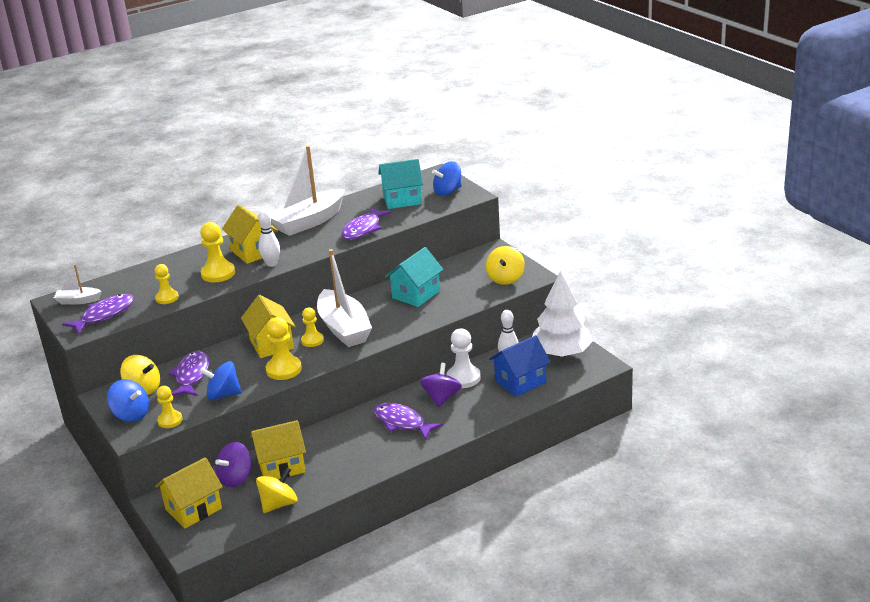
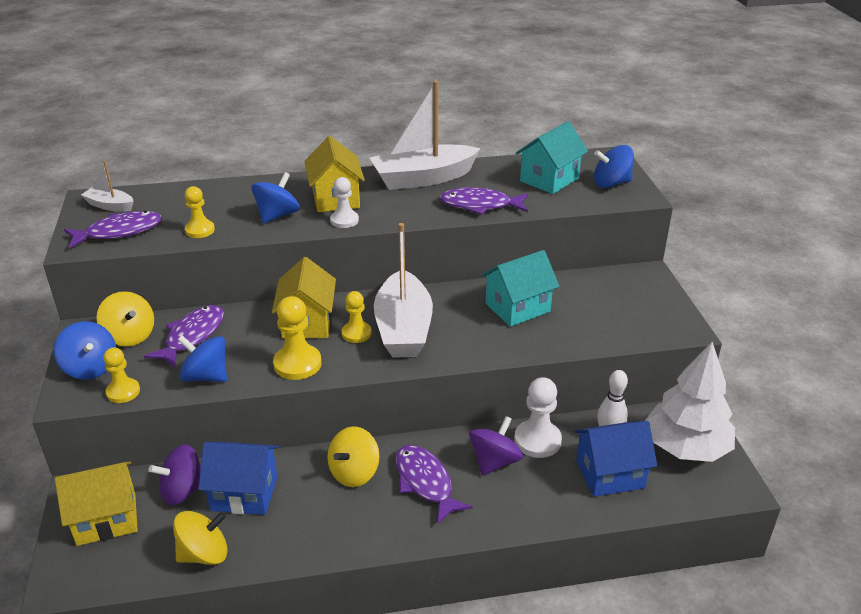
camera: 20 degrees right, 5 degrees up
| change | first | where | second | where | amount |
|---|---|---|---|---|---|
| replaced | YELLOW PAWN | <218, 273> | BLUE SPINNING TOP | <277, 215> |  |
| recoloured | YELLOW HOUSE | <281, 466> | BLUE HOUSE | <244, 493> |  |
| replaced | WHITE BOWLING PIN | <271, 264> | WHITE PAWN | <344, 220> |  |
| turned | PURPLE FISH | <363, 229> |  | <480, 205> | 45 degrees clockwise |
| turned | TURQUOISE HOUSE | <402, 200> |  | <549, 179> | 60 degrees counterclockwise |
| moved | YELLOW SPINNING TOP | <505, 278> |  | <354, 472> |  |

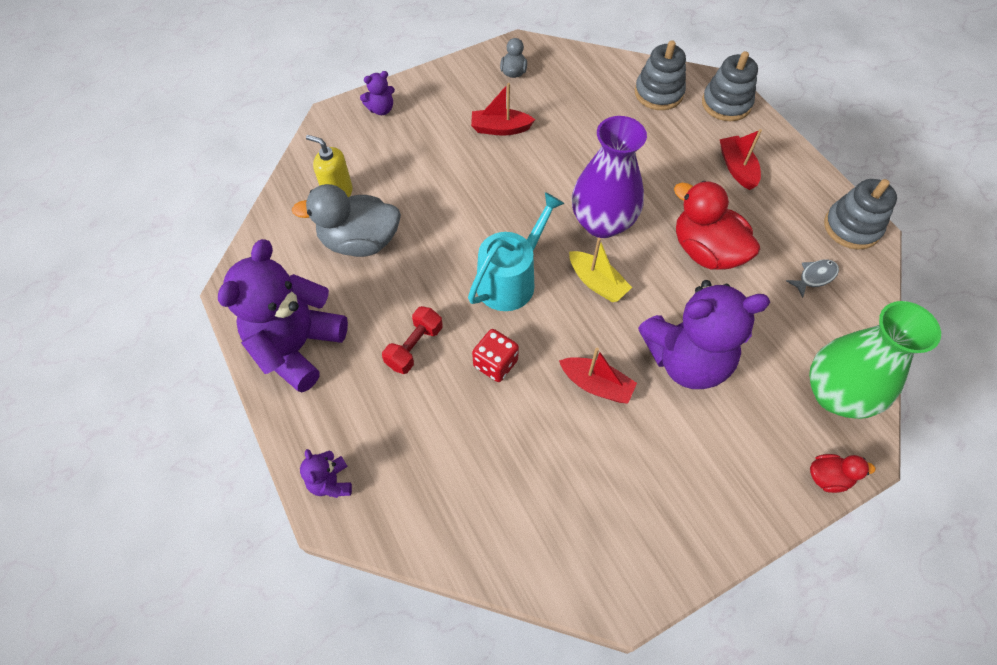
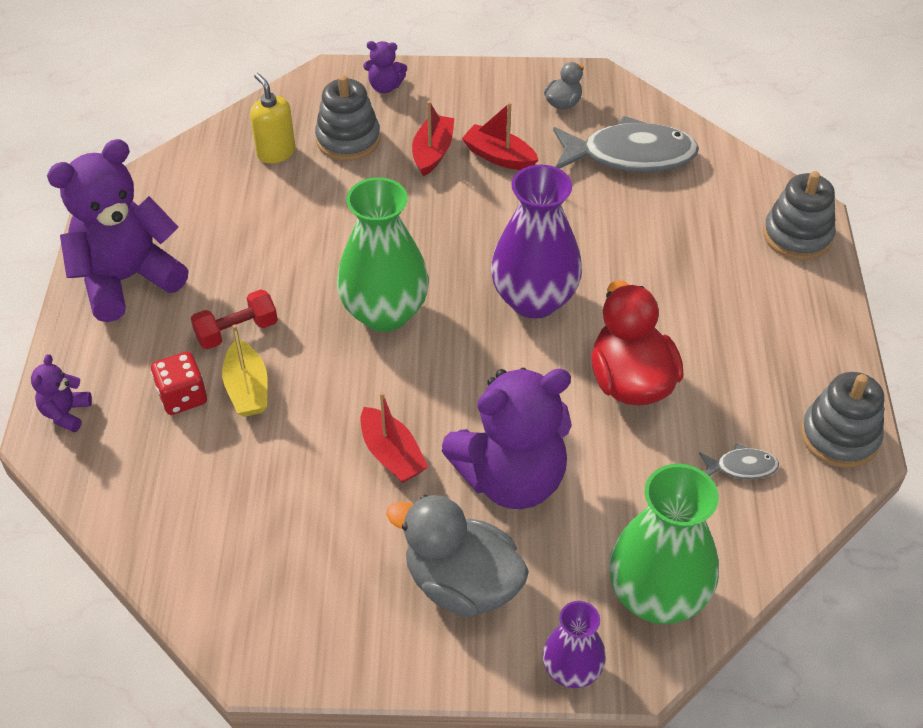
camera: 30 degrees right, 10 degrees down
| change | first | where | second | where | amount |
|---|---|---|---|---|---|
| moved | GREY DUCK | <360, 242> |  | <462, 583> |  |
| replaced | TURQUOISE WATERING CAN | <510, 280> | GREEN VASE | <385, 313> |  |
| moved | RED DICE | <495, 363> |  | <182, 396> |  |
| moved | YELLOW BOAT | <597, 283> |  | <247, 389> |  |
| moved | GREY STACKING TOY | <658, 93> |  | <348, 139> |  |
| turned | PURPLE TEDDY BEAR | <686, 360> |  | <511, 478> | 45 degrees counterclockwise |
| moved | RED BOAT | <737, 168> |  | <433, 152> |  |
| replaced | RED DUCK | <828, 477> | PURPLE VASE | <572, 670> |  |
| added |  |  | GREY FISH | <630, 156> |  |

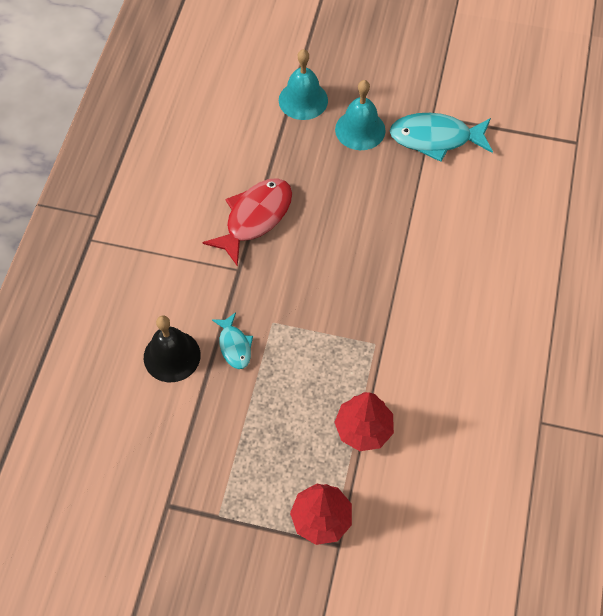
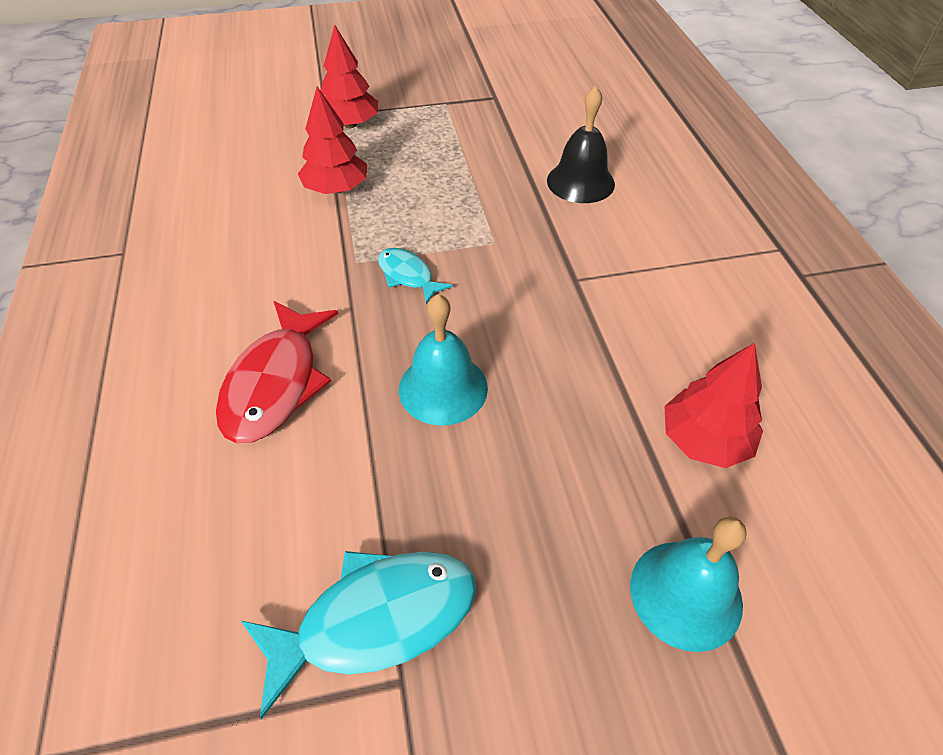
camera: 155 degrees right, 10 degrees down
| change | first | where | second | where | amount |
|---|---|---|---|---|---|
| moved | RED FISH | <255, 218> |  | <276, 383> |  |
| moved | TURQUOISE FISH | <234, 346> |  | <408, 276> |  |
| moved | TURQUOISE BELL | <360, 130> |  | <443, 388> |  |
| added |  |  | RED TREE | <704, 440> |  |

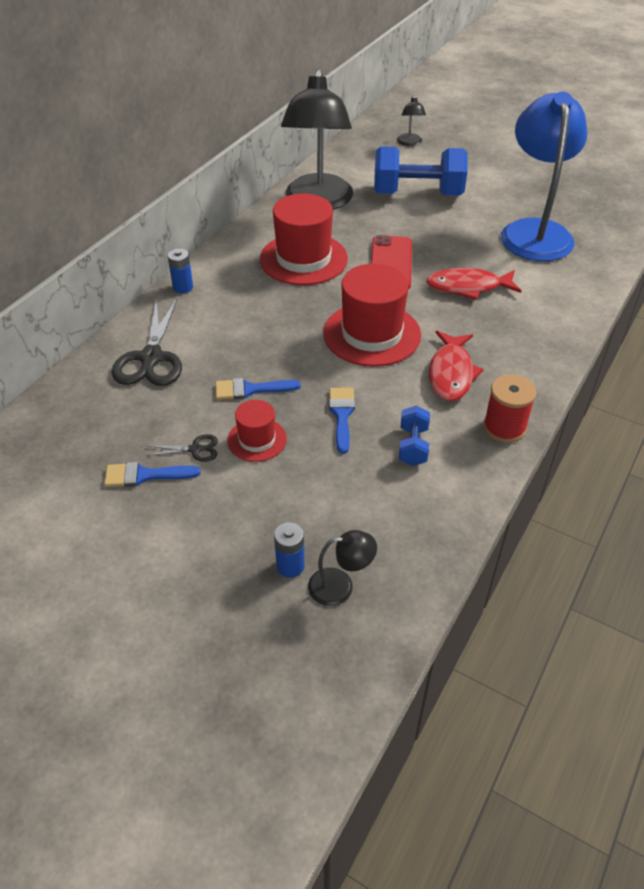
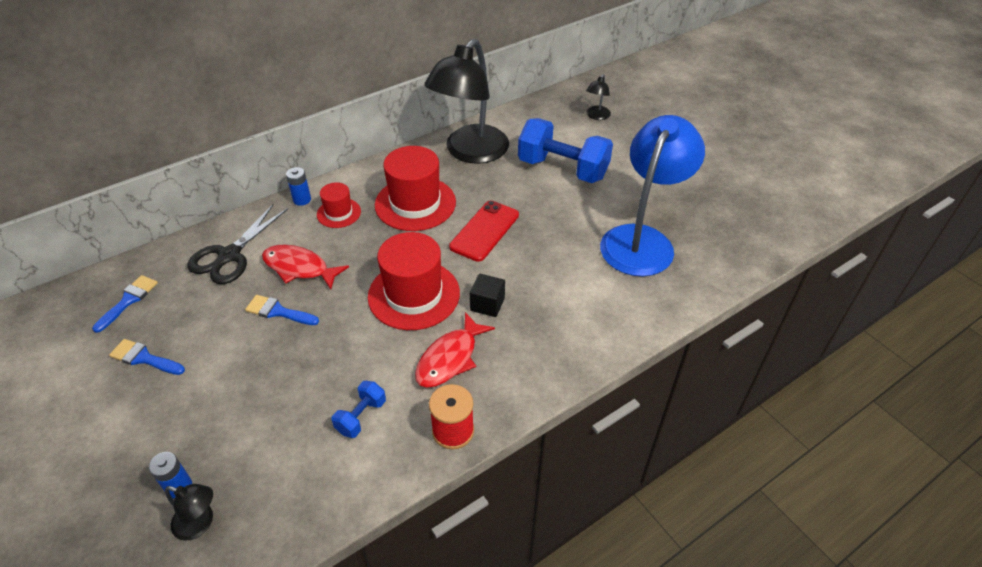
camera: 25 degrees right, 0 degrees up
| change | first | where | second | where | amount |
|---|---|---|---|---|---|
| removed | BLACK SCISSORS | <195, 449> |  |  |  |
| moved | RED HAT | <257, 439> |  | <339, 213> |  |
| moved | BLUE BRUSH | <341, 415> |  | <128, 300> |  |
| moved | RED FISH | <468, 287> |  | <299, 268> |  |
| added |  |  | BLACK CUBE | <487, 304> |  |

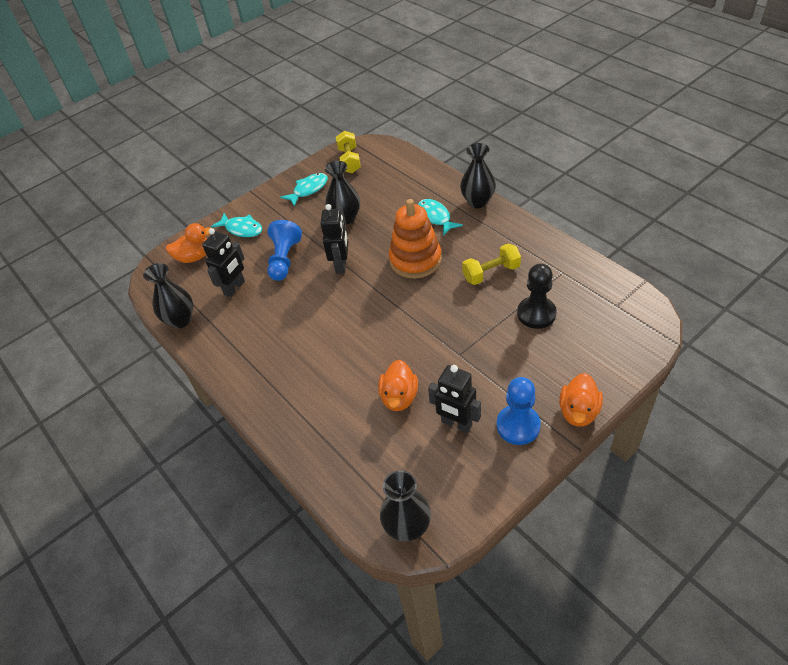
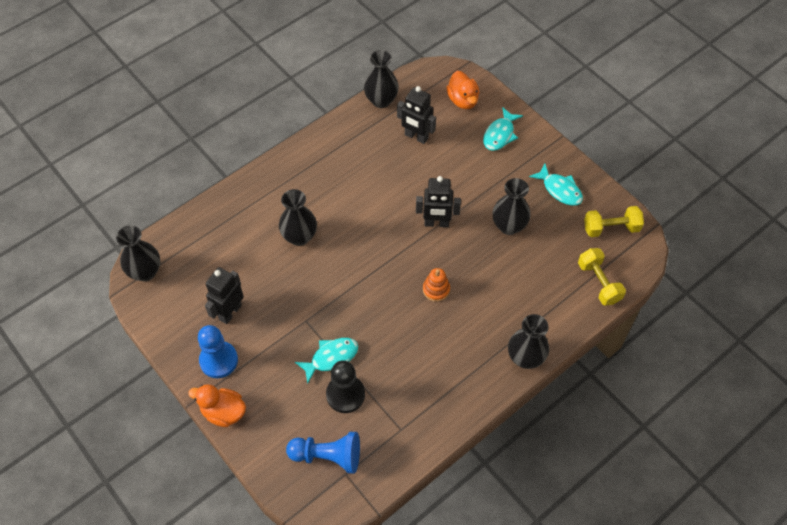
camera: 85 degrees right, 10 degrees up
| change | first | where | second | where | amount |
|---|---|---|---|---|---|
| moved | BLUE PAWN | <284, 259> |  | <328, 456> |  |
| removed | ORANGE DUCK | <399, 397> |  |  |  |
| resized | ORANGE STACKING TOY | <415, 260> |  | <436, 289> | x0.50 |
| moved | TURQUOISE FISH | <435, 217> |  | <331, 357> |  |
| moved | YELLOW DUMBBELL | <491, 273> |  | <599, 282> |  |
| added |  |  | BLACK VASE | <299, 237> |  |

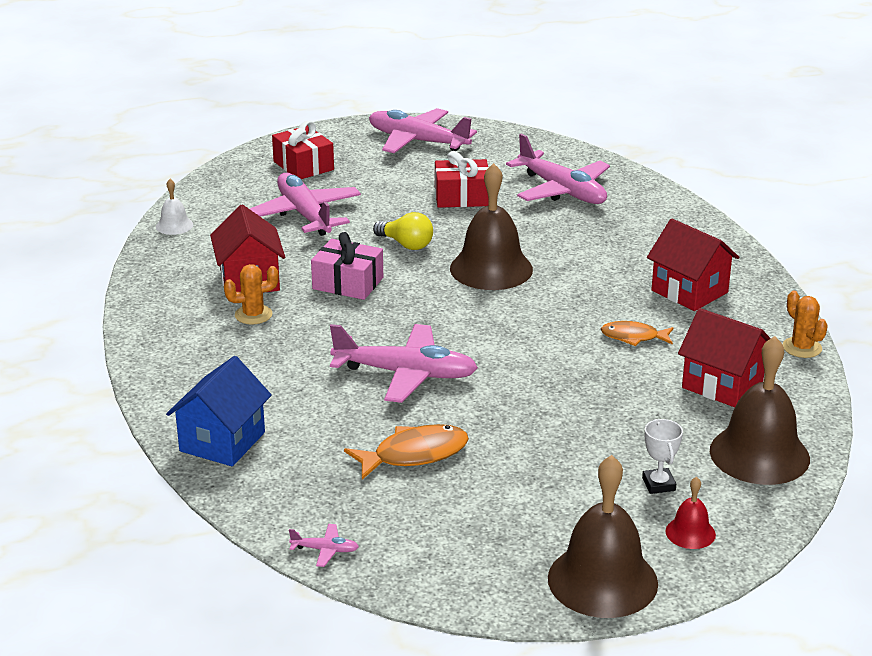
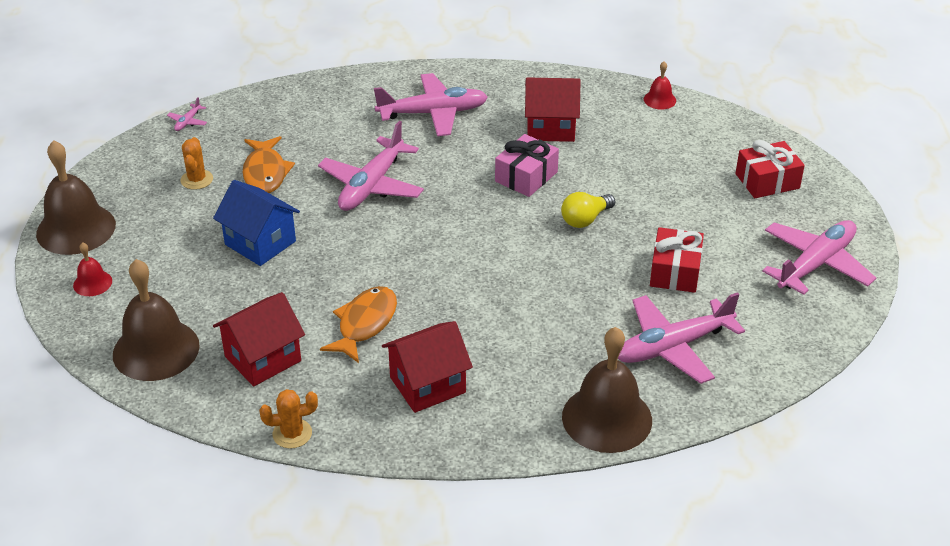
camera: 105 degrees right, 10 degrees up
| change | first | where | second | where | amount |
|---|---|---|---|---|---|
| recoloured | WHITE BELL | <174, 225> | RED BELL | <659, 100> |  |
| moved | BLUE HOUSE | <222, 442> |  | <260, 243> |  |
| moved | ORANGE CACTUS | <253, 315> |  | <197, 180> |  |
| moved | PINK PLANE | <304, 214> |  | <433, 113> |  |
| moved | BROWN BELL | <491, 269> |  | <607, 418> |  |
| resized | ORANGE FISH | <633, 337> |  | <365, 324> | x1.53 |
| removed | WHITE TROPHY | <658, 484> |  |  |  |

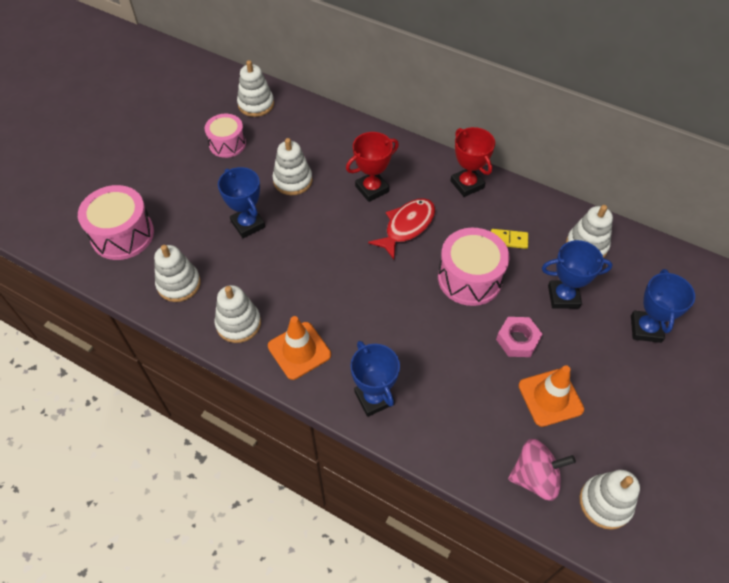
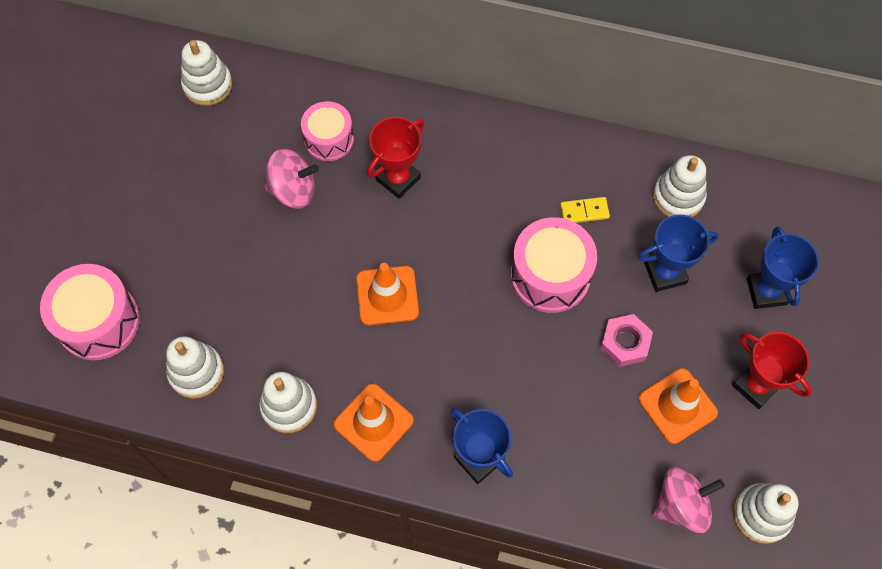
camera: 15 degrees left, 10 degrees up
| change | first | where | second | where | amount |
|---|---|---|---|---|---|
| moved | PINK DRUM | <227, 144> |  | <329, 139> |  |
| removed | BLUE TROPHY | <248, 224> |  |  |  |
| replaced | WHITE STACKING TOY | <293, 180> | PINK SPINNING TOP | <293, 190> |  |
| removed | RED FISH | <407, 226> |  |  |  |
| moved | RED TROPHY | <467, 184> |  | <756, 385> |  |
| added |  |  | ORANGE TRAFFIC CONE | <387, 295> |  |

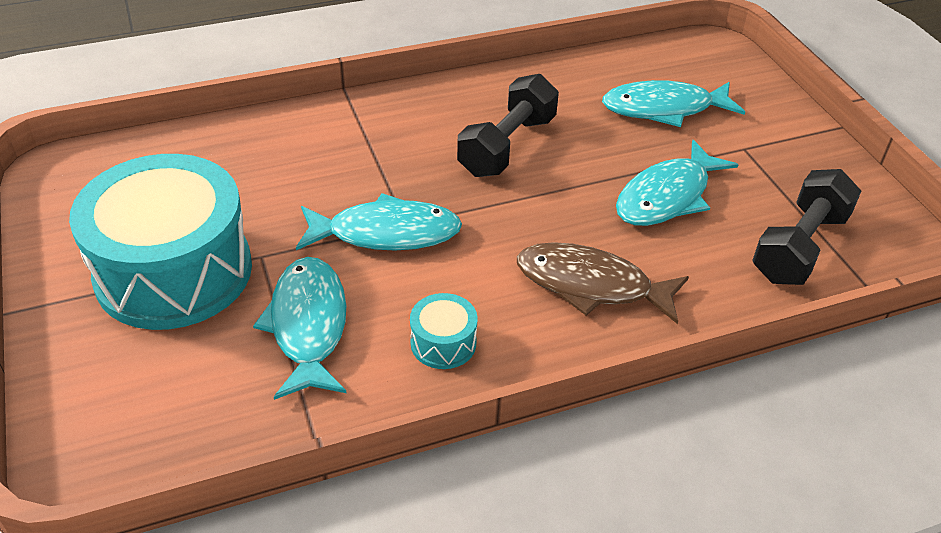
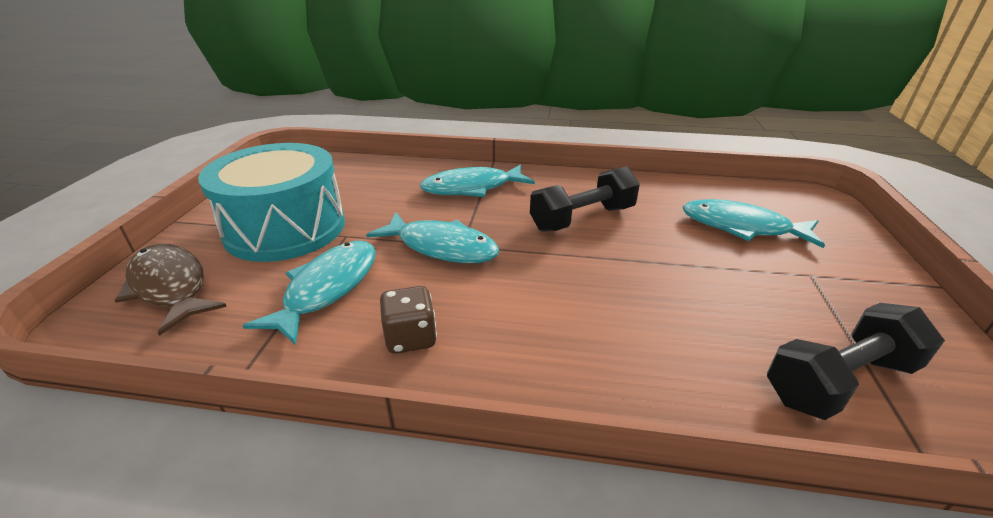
camera: 30 degrees right, 10 degrees down
| change | first | where | second | where | amount |
|---|---|---|---|---|---|
| replaced | TURQUOISE DRUM | <443, 343> | BROWN DICE | <410, 338> |  |
| moved | BROWN FISH | <591, 285> |  | <170, 287> |  |
| moved | TURQUOISE FISH | <667, 196> |  | <472, 188> |  |

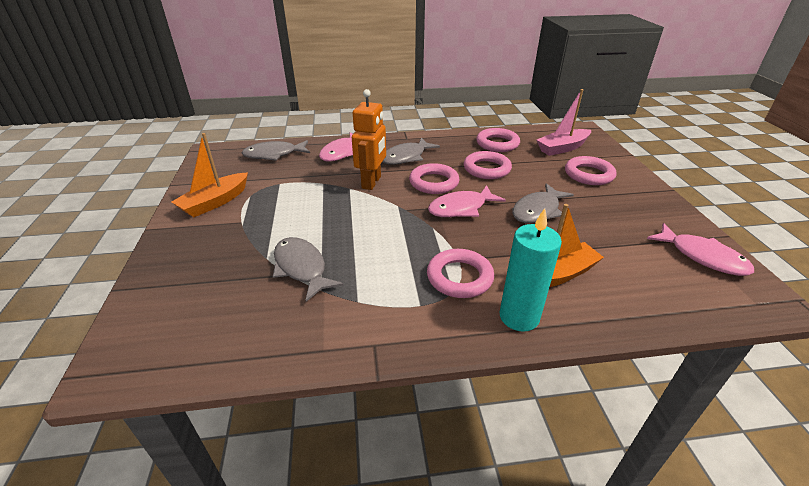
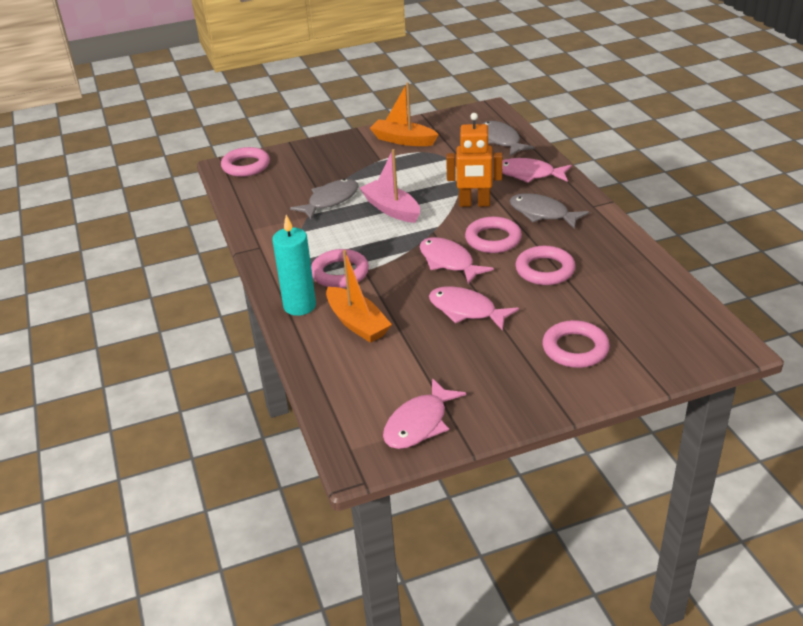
camera: 80 degrees right, 0 degrees up
| change | first | where | second | where | amount |
|---|---|---|---|---|---|
| moved | PINK RING | <497, 144> |  | <246, 166> |  |
| recoloured | GREY FISH | <538, 210> | PINK FISH | <466, 310> |  |
| moved | PINK BOAT | <562, 148> |  | <391, 209> |  |

